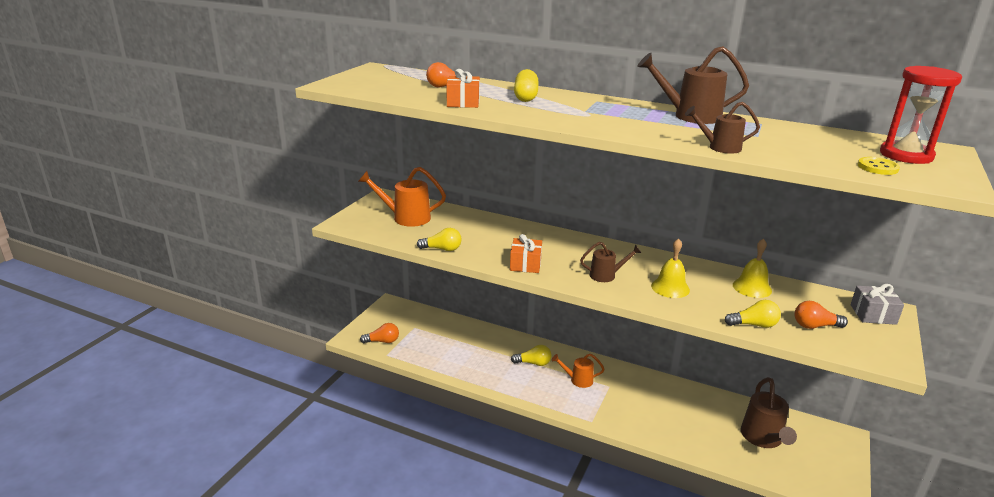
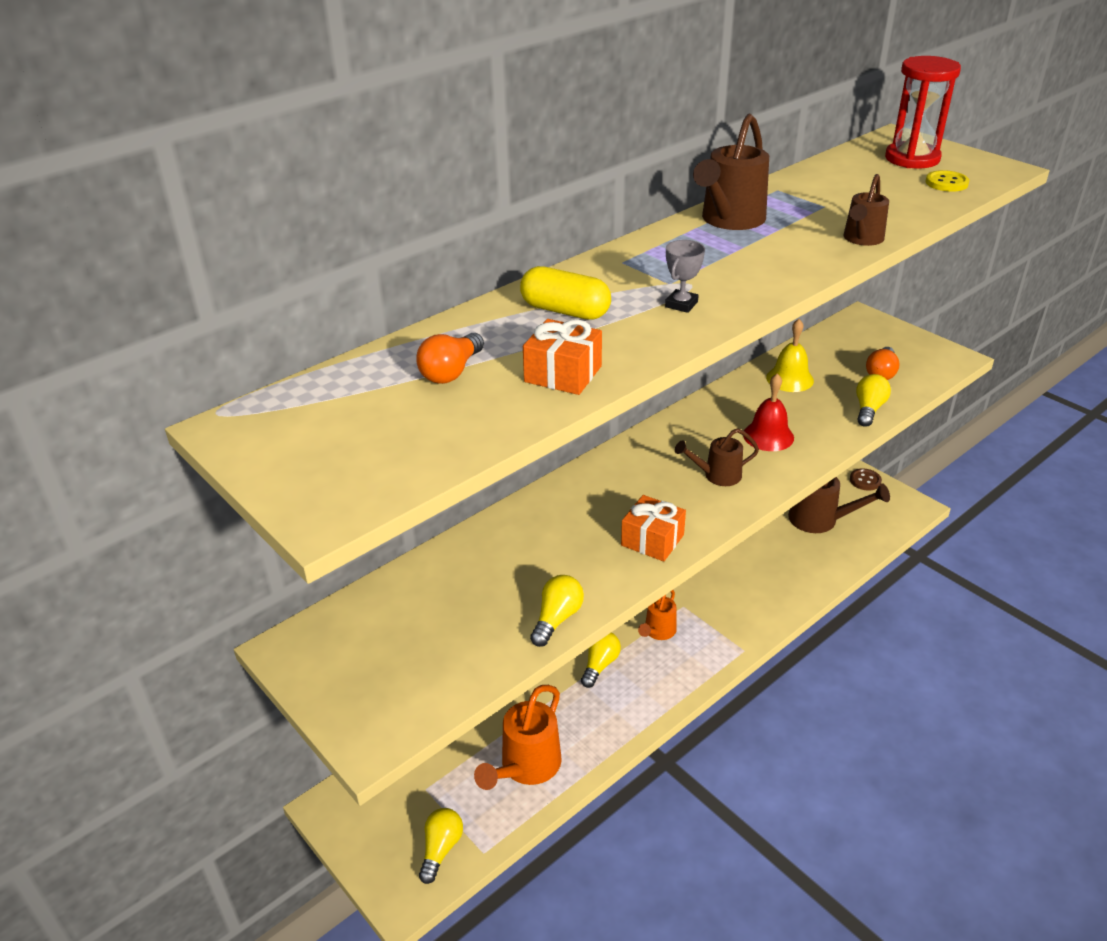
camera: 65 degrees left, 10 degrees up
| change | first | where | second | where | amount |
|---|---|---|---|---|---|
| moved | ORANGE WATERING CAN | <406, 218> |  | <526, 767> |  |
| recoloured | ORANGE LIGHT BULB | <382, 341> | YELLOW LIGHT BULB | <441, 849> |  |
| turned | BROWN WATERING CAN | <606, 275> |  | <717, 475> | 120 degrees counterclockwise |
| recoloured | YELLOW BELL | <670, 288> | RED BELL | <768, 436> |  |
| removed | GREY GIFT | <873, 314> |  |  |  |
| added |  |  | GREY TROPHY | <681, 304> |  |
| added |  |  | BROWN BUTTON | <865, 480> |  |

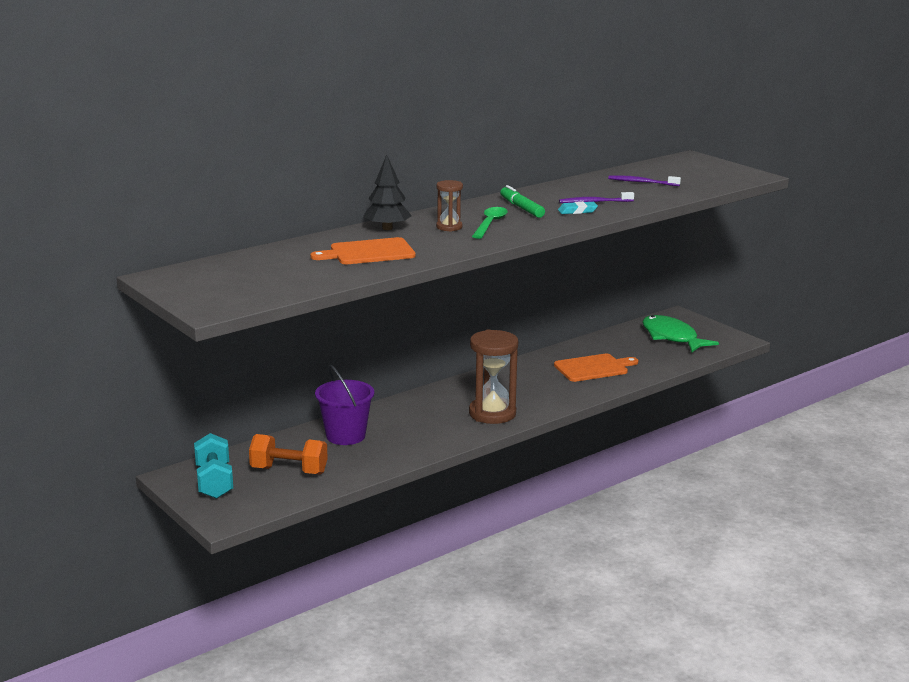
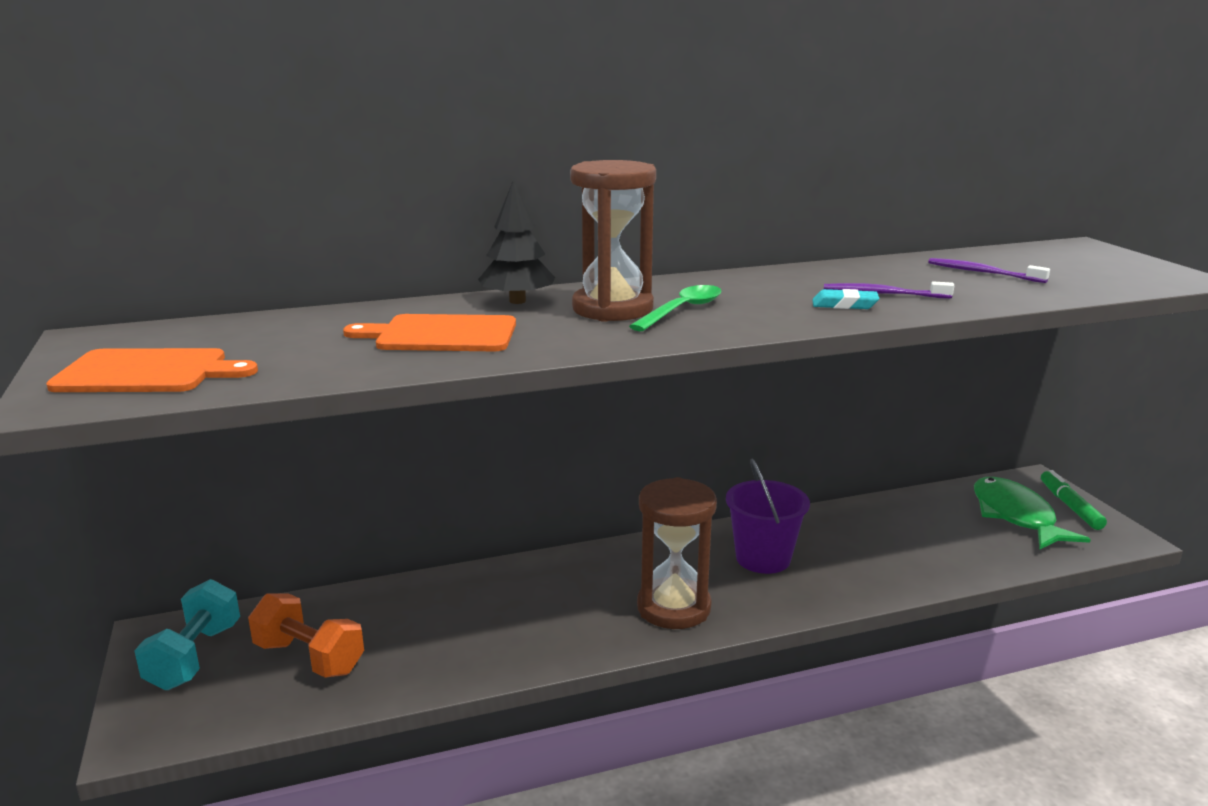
camera: 20 degrees right, 0 degrees up
| change | first | where | second | where | amount |
|---|---|---|---|---|---|
| moved | PURPLE BUCKET | <345, 436> |  | <763, 558> |  |
| resized | BROWN HOURGLASS | <449, 227> |  | <612, 309> | x1.91 |
| moved | GREEN MARKER | <521, 208> |  | <1070, 506> |  |
| moved | ORANGE CUTTING BOARD | <593, 368> |  | <148, 372> |  |

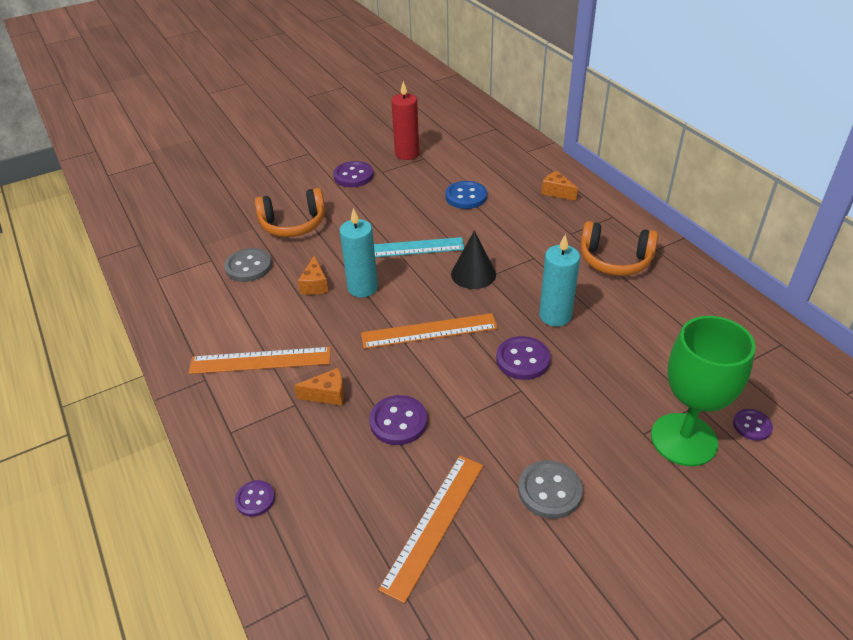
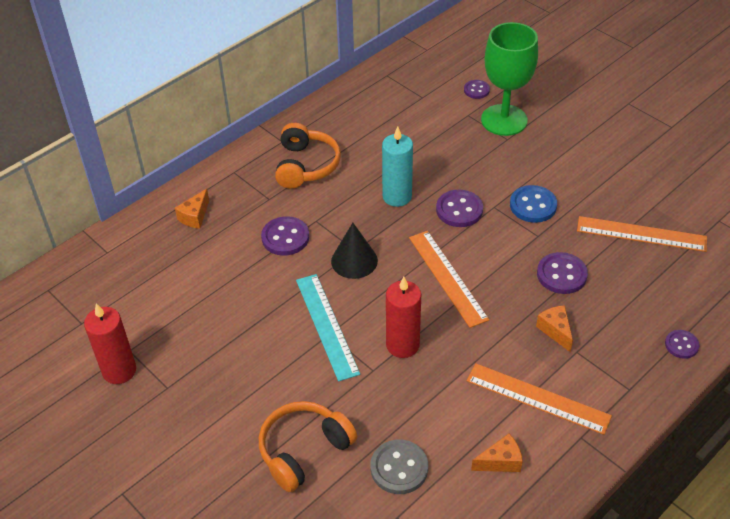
camera: 105 degrees left, 5 degrees up
| change | first | where | second | where | amount |
|---|---|---|---|---|---|
| turned | ORANGE RULER | <260, 360> |  | <537, 398> | 45 degrees counterclockwise |
| turned | ORANGE HEADPHONES | <293, 224> |  | <303, 450> | 105 degrees counterclockwise |
| moved | ORANGE CHEESE | <315, 285> |  | <500, 461> |  |
| moved | PURPLE BUTTON | <353, 176> |  | <285, 237> |  |
| recoloured | TURQUOISE CANDLE | <362, 288> | RED CANDLE | <402, 345> |  |
| moved | BLUE BUTTON | <466, 196> |  | <533, 205> |  |
| removed | GREY BUTTON | <549, 491> |  |  |  |

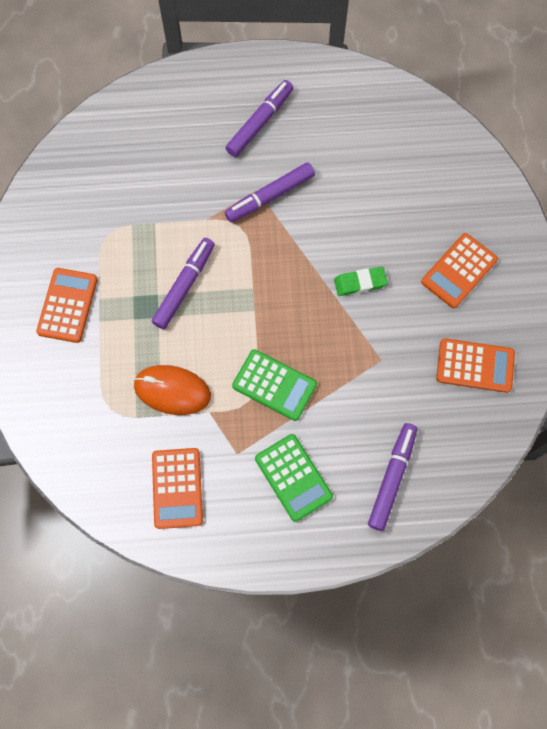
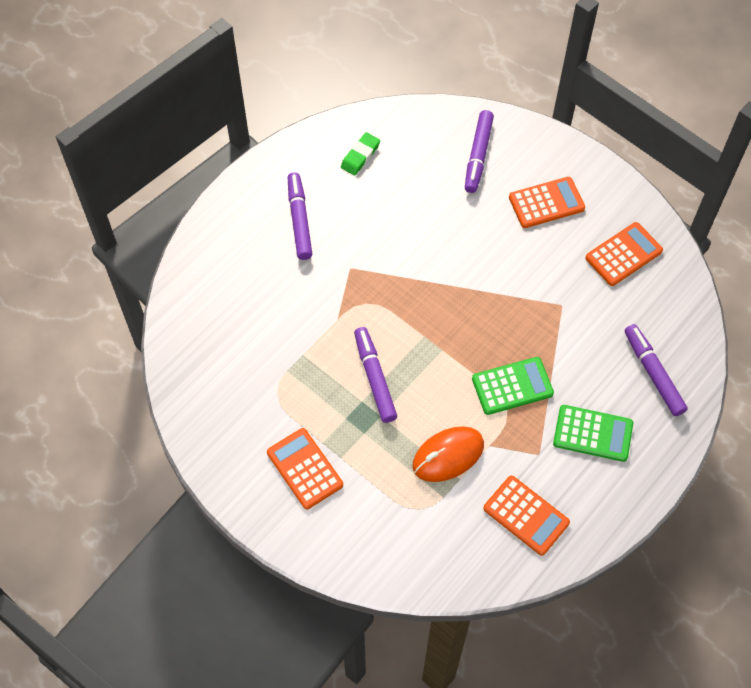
camera: 45 degrees left, 10 degrees down
| change | first | where | second | where | amount |
|---|---|---|---|---|---|
| moved | PURPLE MARKER | <270, 196> |  | <478, 155> |  |
| moved | GREEN ERASER | <360, 283> |  | <360, 156> |  |
| turned | ORANGE CALCULATOR | <459, 271> |  | <546, 203> | 105 degrees counterclockwise |

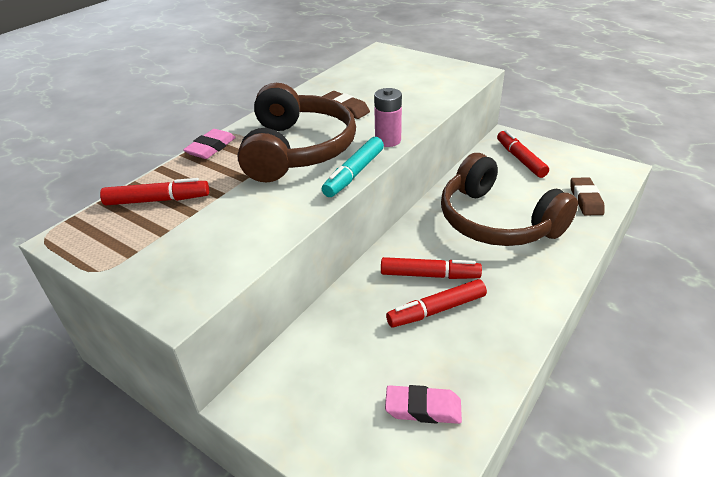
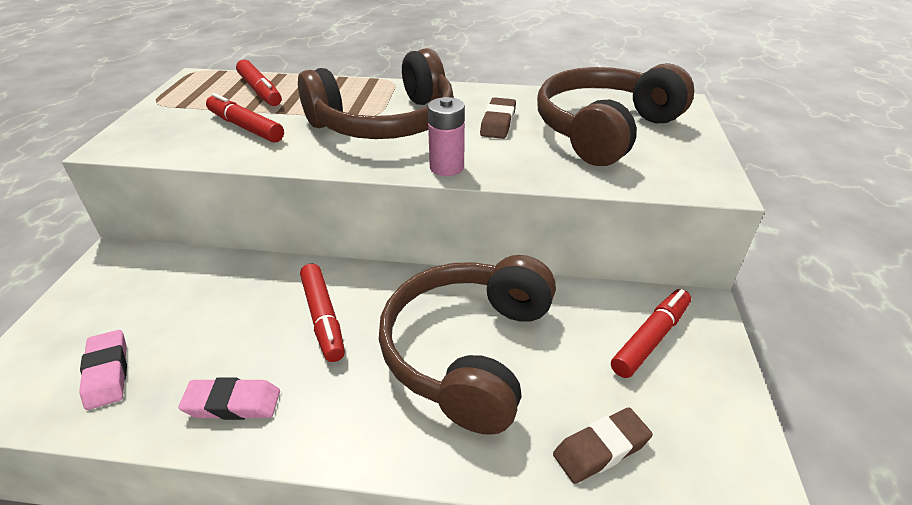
camera: 60 degrees right, 0 degrees up
| change | first | where | second | where | amount |
|---|---|---|---|---|---|
| moved | PINK ERASER | <211, 148> |  | <233, 403> |  |
| removed | TURQUOISE MARKER | <354, 173> |  |  |  |
| moved | RED MARKER | <437, 310> |  | <245, 127> |  |
| added |  |  | BROWN HEADPHONES | <605, 130> |  |

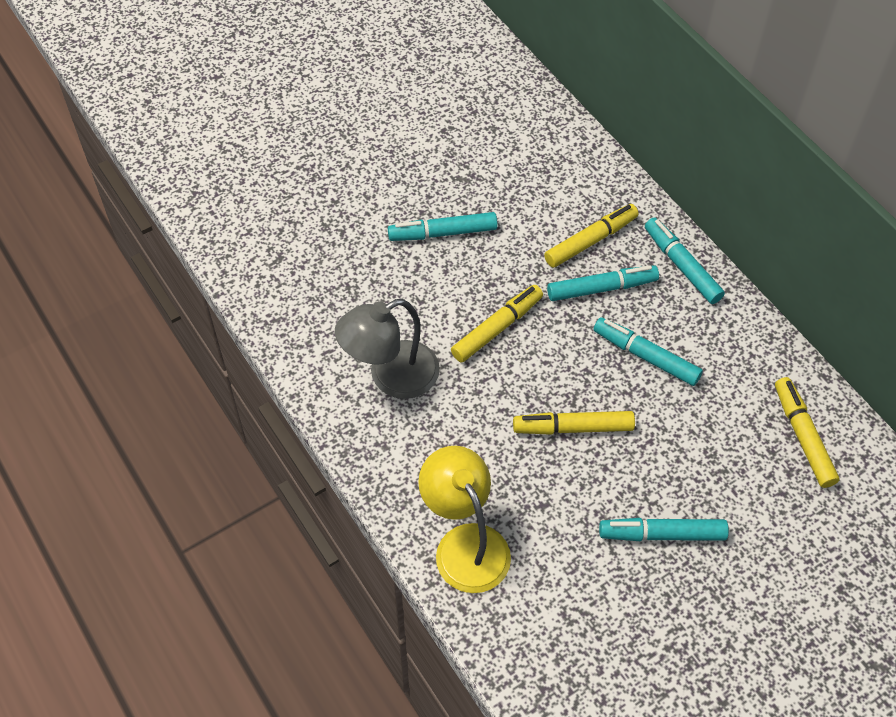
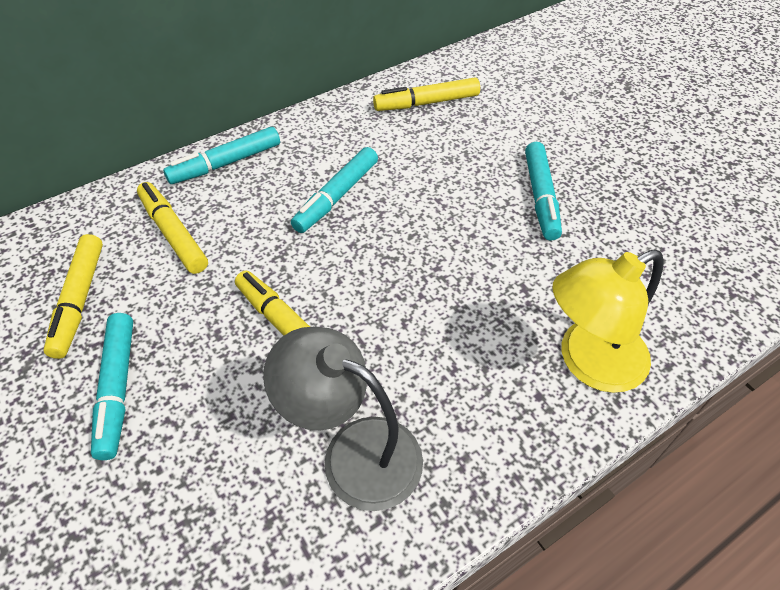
camera: 90 degrees left, 5 degrees down
| change | first | where | second | where | amount |
|---|---|---|---|---|---|
| turned | GREY LAMP | <391, 376> |  | <354, 452> | 150 degrees clockwise |
| moved | YELLOW MARKER | <573, 428> |  | <79, 301> |  |
| removed | TURQUOISE MARKER | <601, 288> |  |  |  |

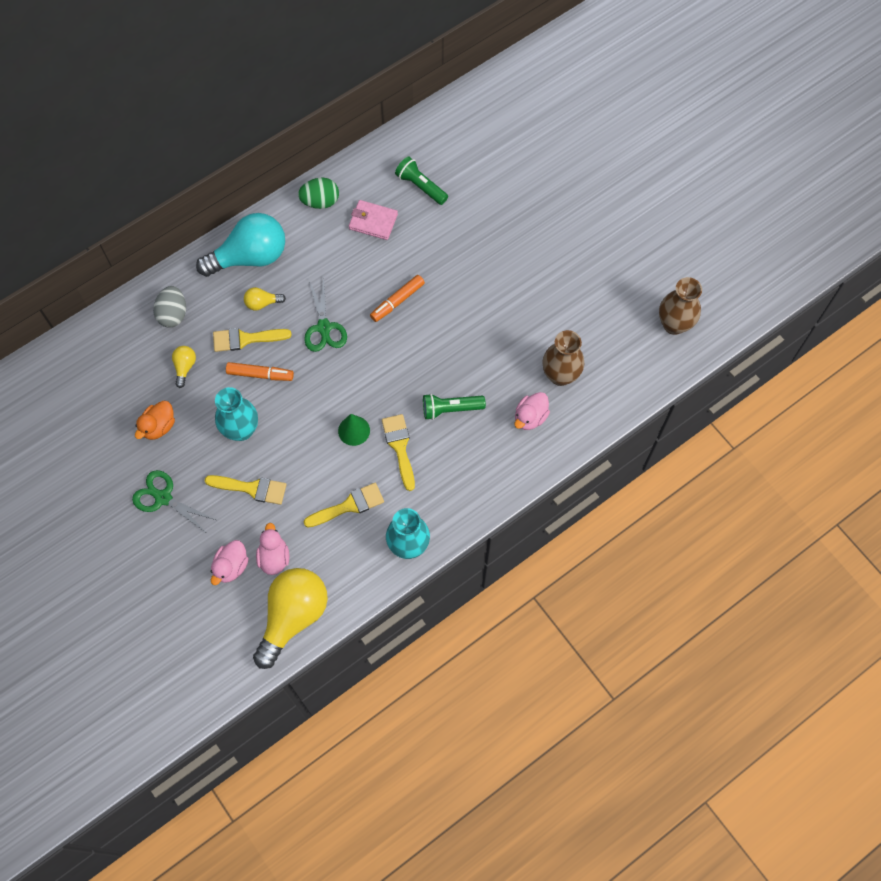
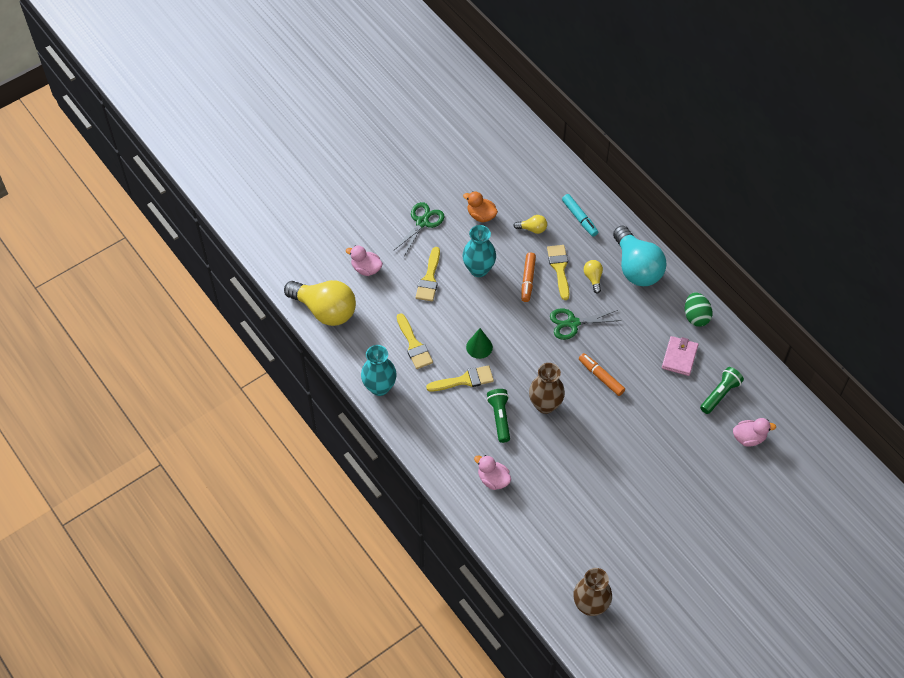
camera: 90 degrees right, 10 degrees down
| change | first | where | second | where | amount |
|---|---|---|---|---|---|
| replaced | GREY EGG | <173, 314> | TURQUOISE MARKER | <579, 218> |  |
| moved | PINK DUCK | <274, 557> |  | <749, 438> |  |
| moved | BROWN VASE | <560, 375> |  | <545, 405> |  |

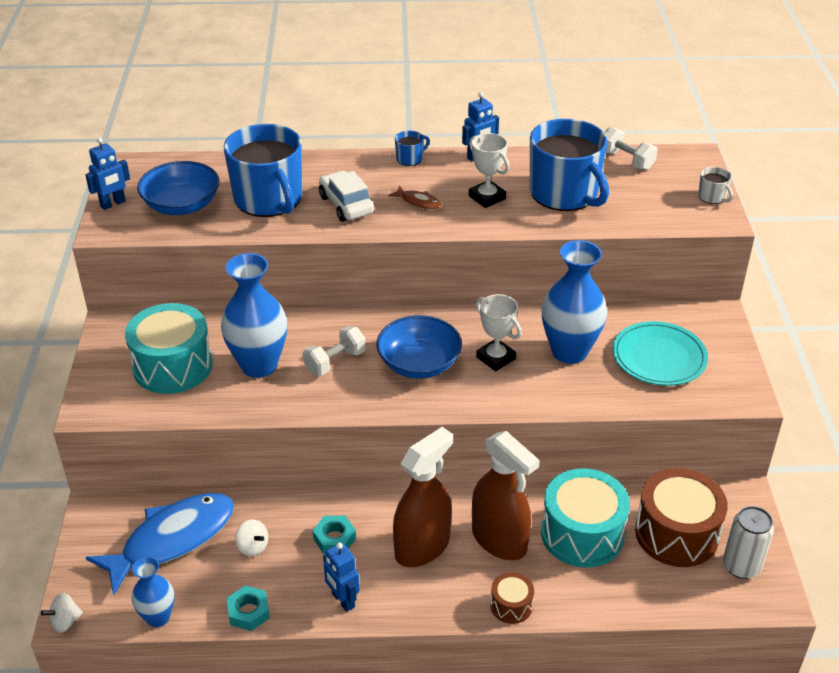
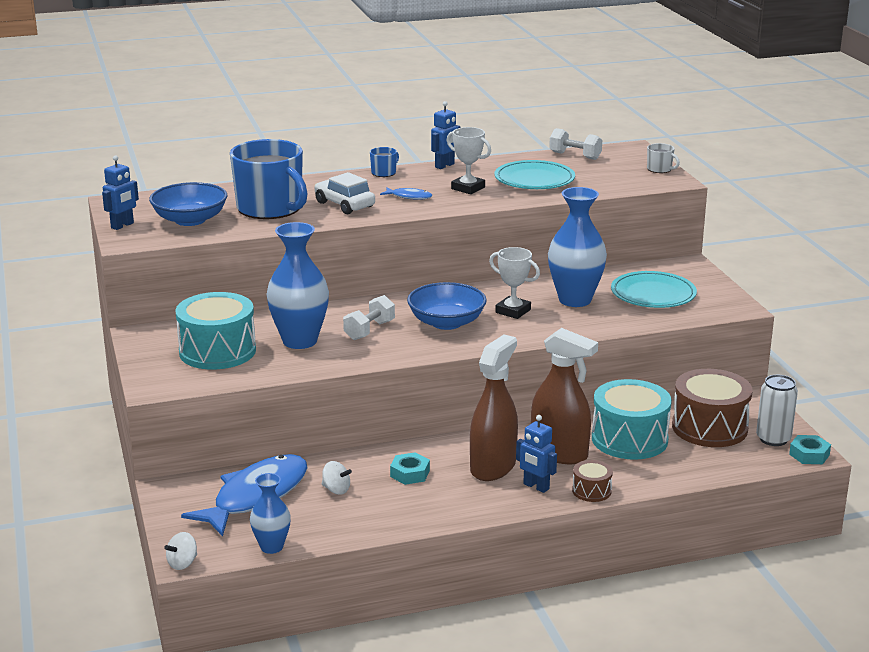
camera: 15 degrees left, 15 degrees down
| change | first | where | second | where | amount |
|---|---|---|---|---|---|
| moved | TURQUOISE NUT | <249, 612> |  | <809, 455> |  |
| moved | BLUE ROBOT | <343, 600> |  | <536, 487> |  |
| recoloured | BROWN FISH | <418, 202> | BLUE FISH | <409, 197> |  |
| replaced | BLUE MUG | <565, 194> | TURQUOISE PLATE | <534, 179> |  |

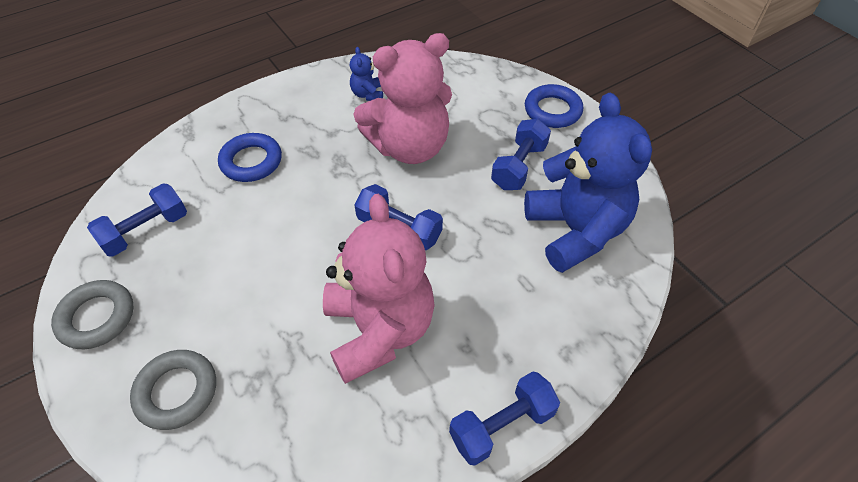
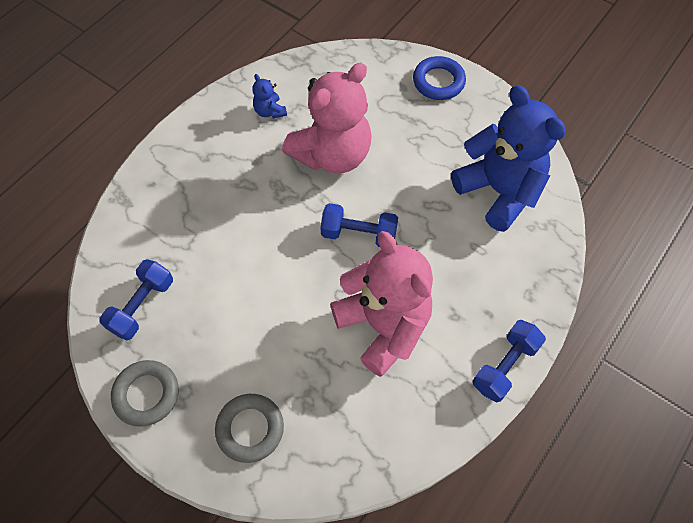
camera: 20 degrees left, 10 degrees up
| change | first | where | second | where | amount |
|---|---|---|---|---|---|
| removed | BLUE RING | <251, 161> |  |  |  |
| removed | BLUE DUMBBELL | <519, 166> |  |  |  |

